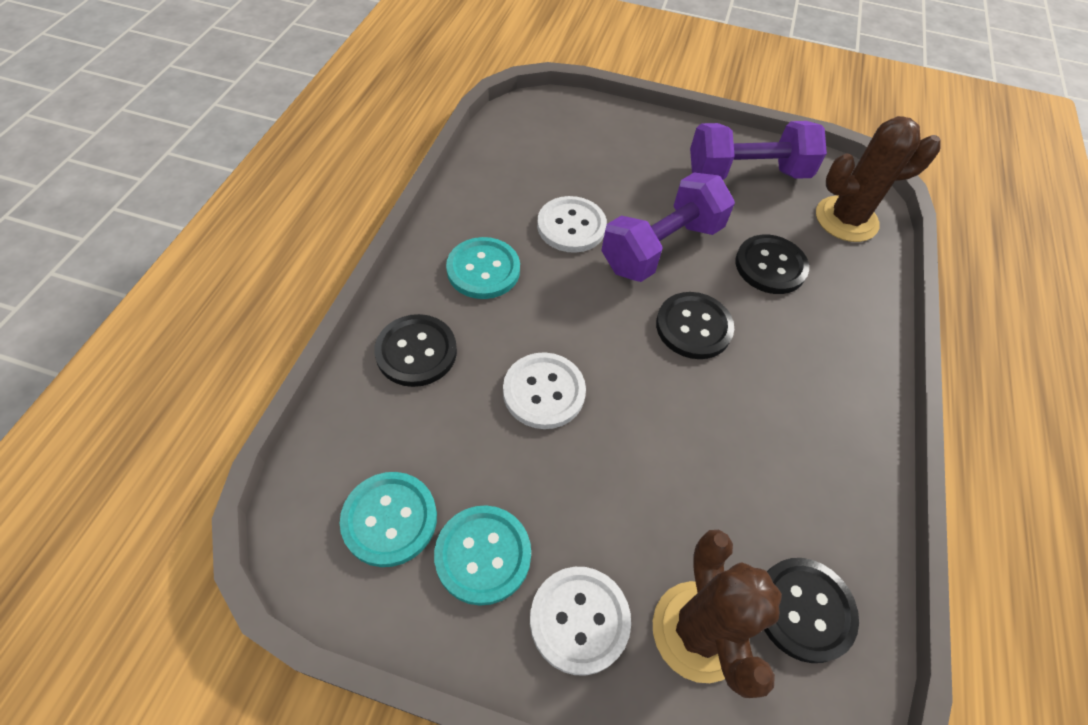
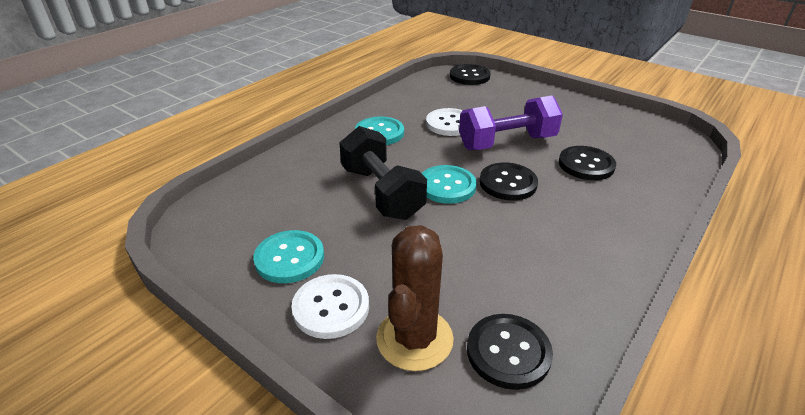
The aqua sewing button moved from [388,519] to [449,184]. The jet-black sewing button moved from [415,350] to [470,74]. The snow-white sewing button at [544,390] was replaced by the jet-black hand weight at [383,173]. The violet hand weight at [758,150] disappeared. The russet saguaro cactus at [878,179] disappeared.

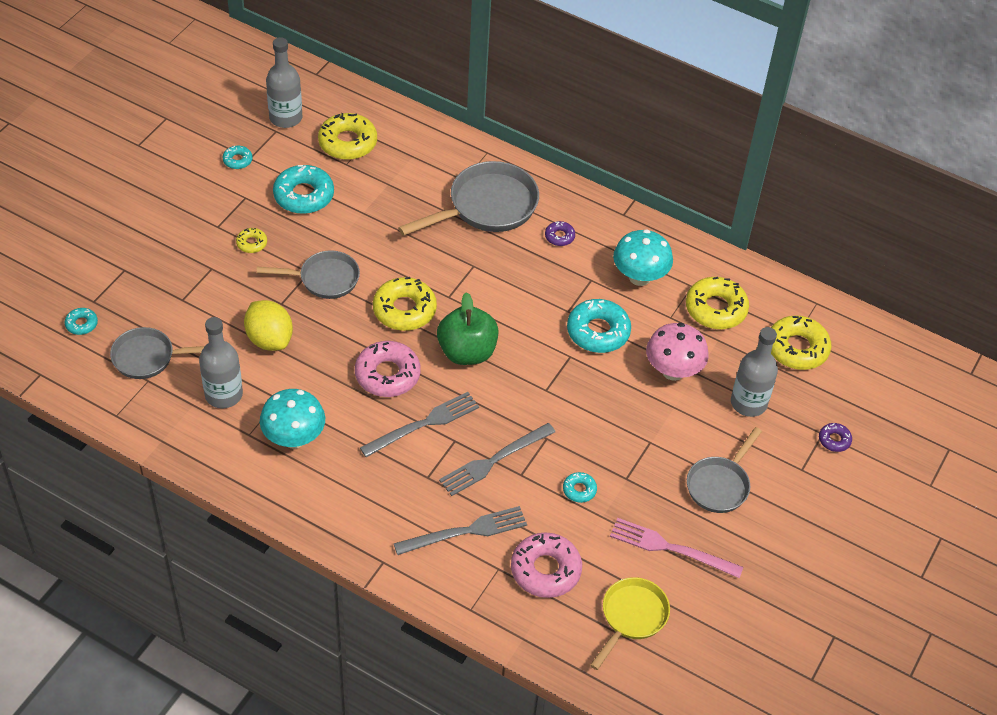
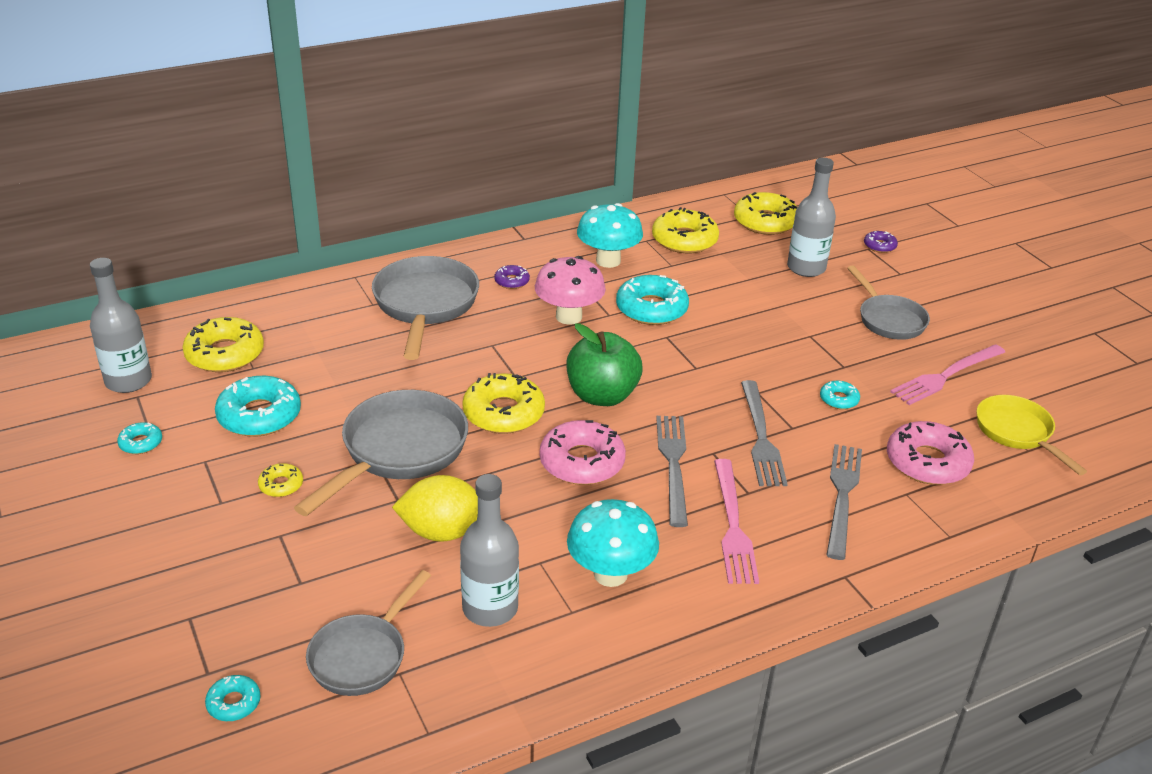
The gray skillet at [308,274] changed to 1.57 times the size. The rosy toadstool moved from [677,352] to [570,290]. The rosy dinner fork at [736,521] appeared.

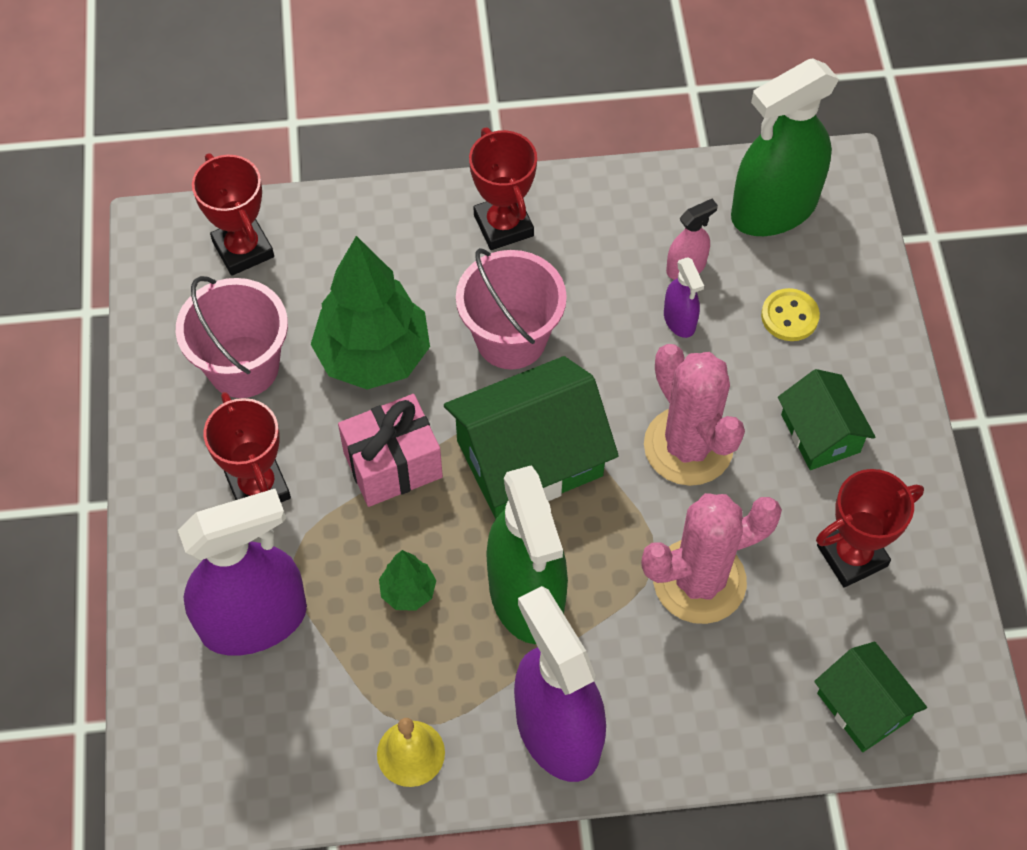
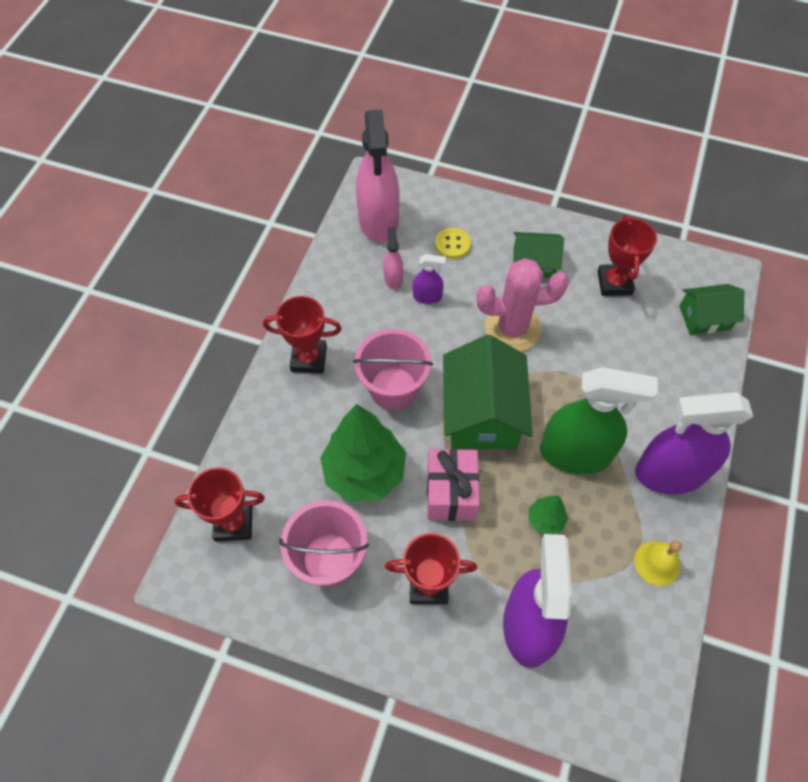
The rosy saguaro cactus at [711,558] disappeared. The green sprayer at [785,147] became the rosy sprayer at [377,176].

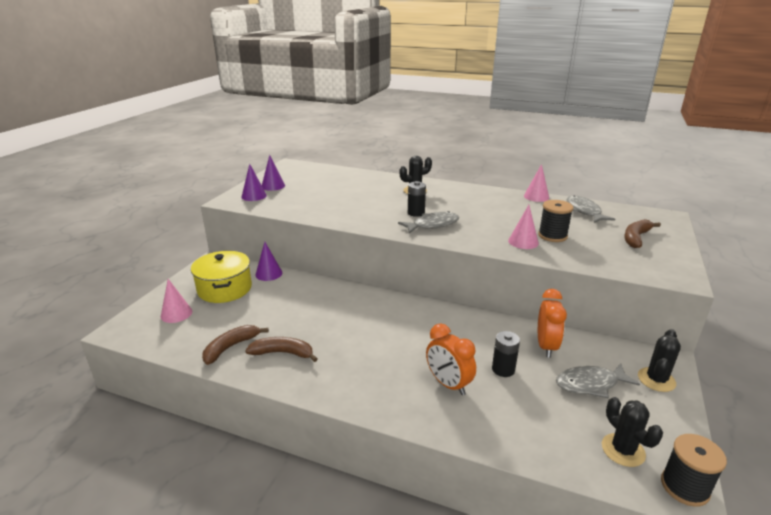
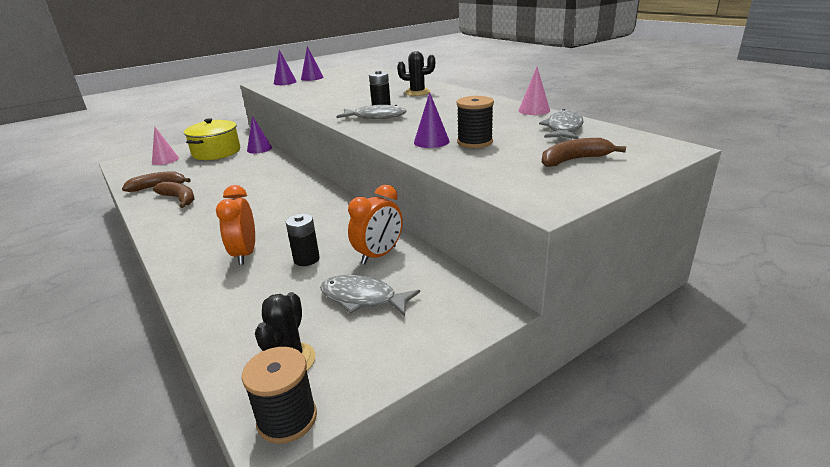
The rosy cone at [523,227] became the violet cone at [432,120]. The jet-black saguaro cactus at [659,360] disappeared.

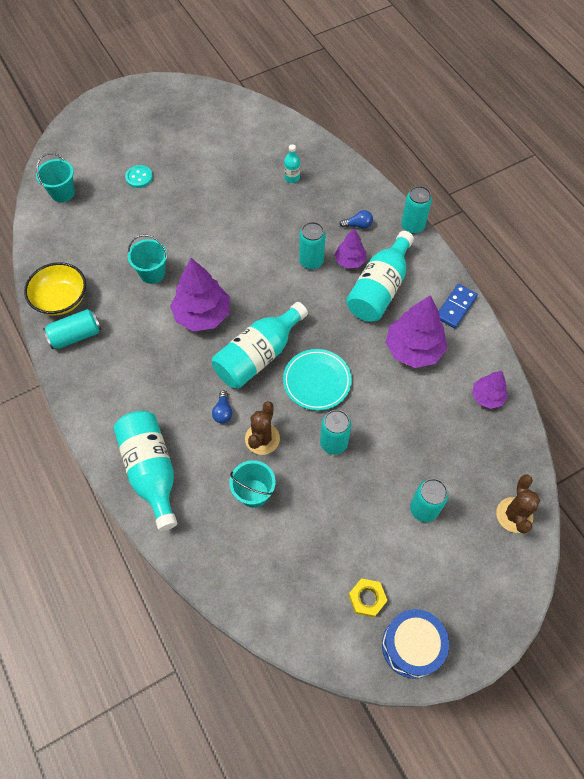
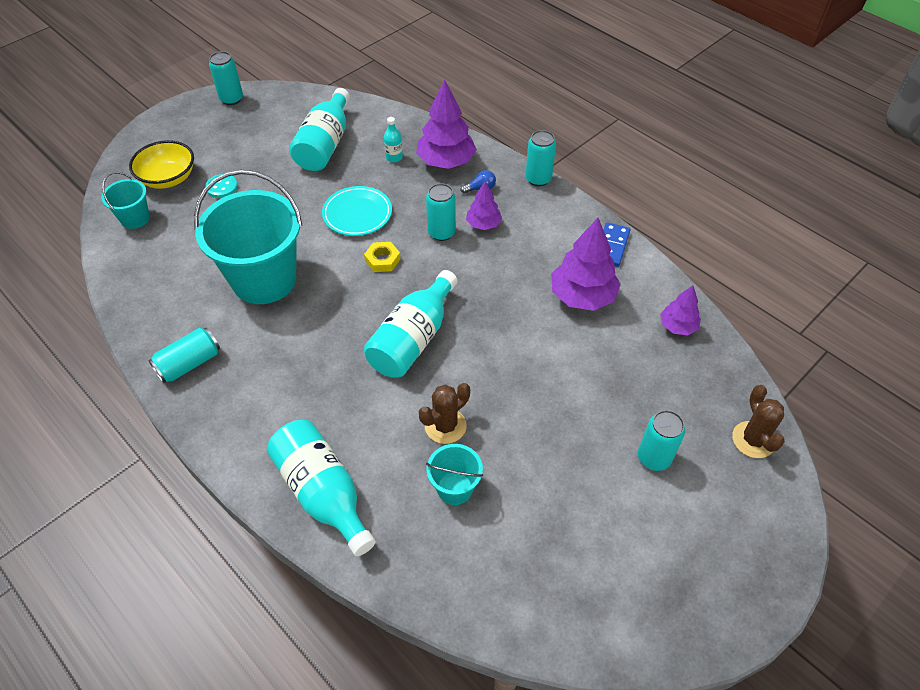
The yellow serving bowl moved from [55,288] to [161,164]. The aqua bucket at [147,259] changed to 2.13 times the size. The violet fir tree moved from [200,294] to [446,124]. The cobalt lightbulb at [222,407] disappeared. The russet saguaro cactus at [262,428] turned 45 degrees clockwise. The aqua plate moved from [317,380] to [357,211]. The aqua soda can moved from [335,432] to [226,78]. The aqua drink bottle moved from [380,276] to [319,129]. The yellow hex nut moved from [368,597] to [382,257]. The cobalt snare drum at [415,644] disappeared.

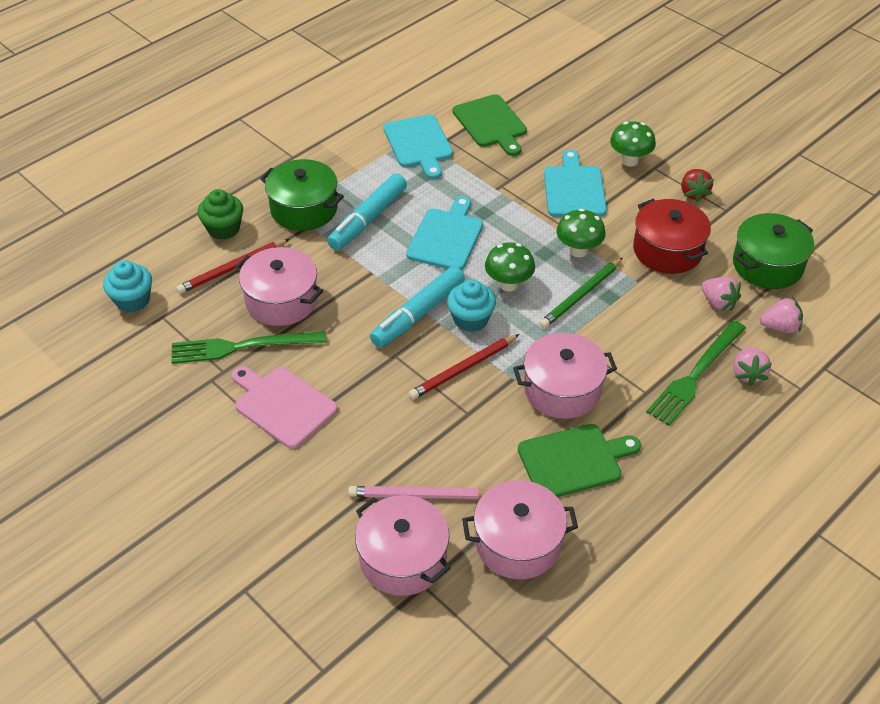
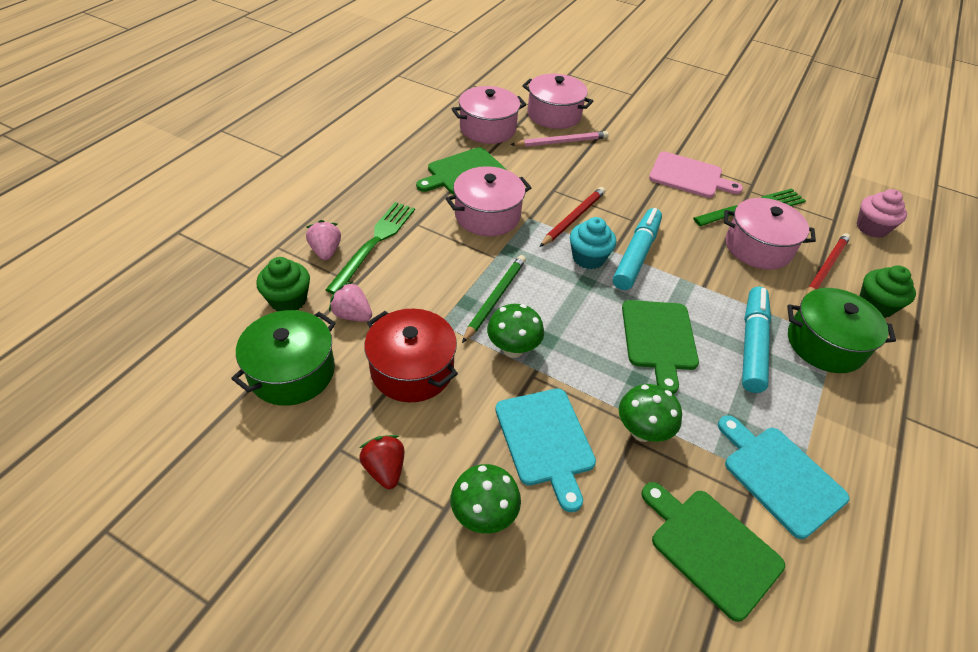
The aqua cupcake at [127,286] became the rosy cupcake at [882,213]. The aqua chopping board at [444,233] became the green chopping board at [660,347]. The green toadstool moved from [510,266] to [650,413]. The rosy toy strawberry at [781,315] was replaced by the green cupcake at [283,284].

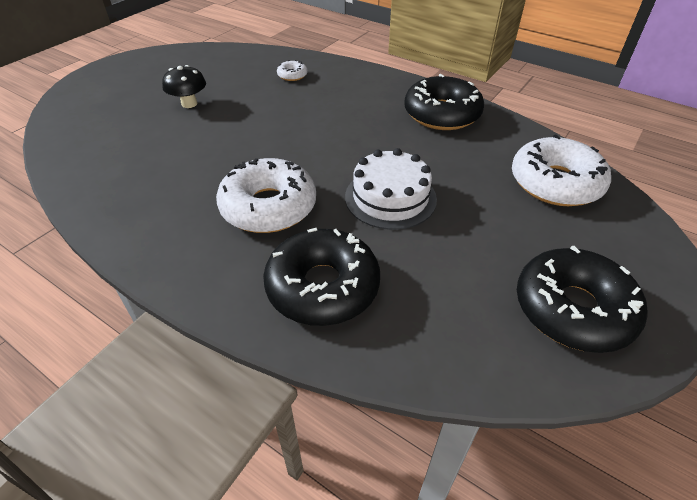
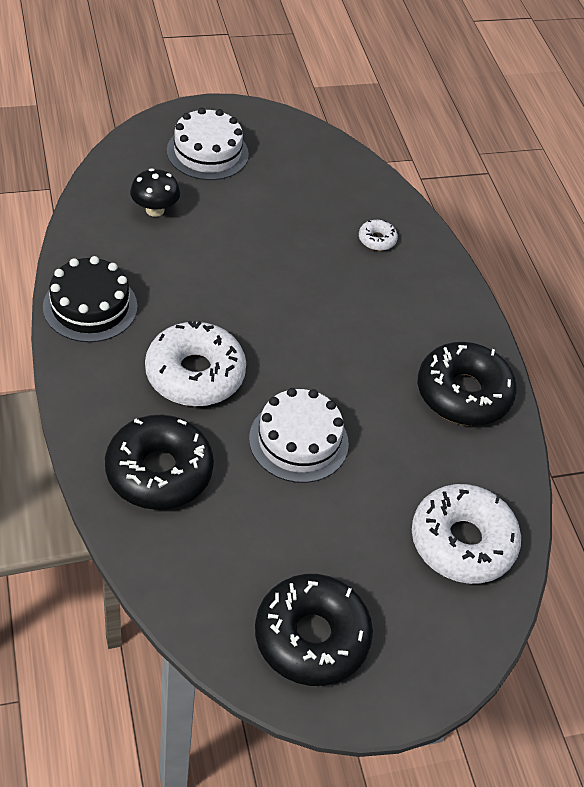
The jet-black toadstool moved from [184,86] to [155,192]. The jet-black cake at [90,299] appeared. The snow-white cake at [208,143] appeared.

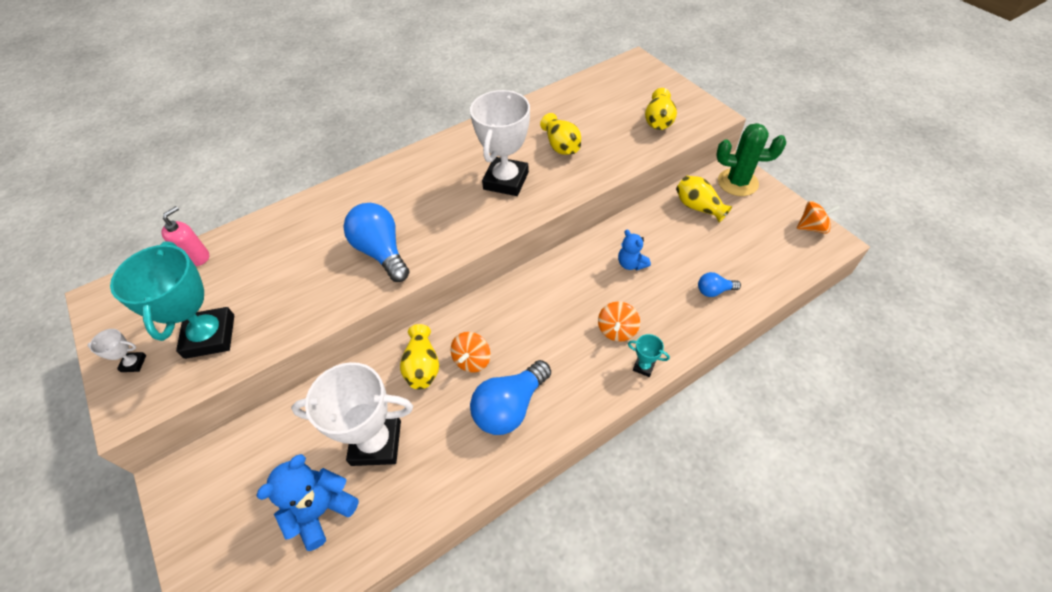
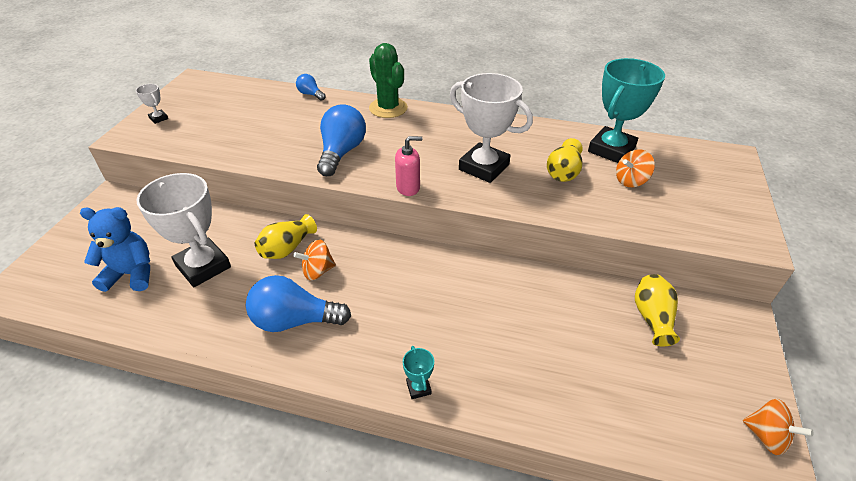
The aqua prize cup moved from [172,300] to [626,110]. The rosy pump bottle moved from [185,236] to [408,166]. The snow-white prize cup at [500,143] turned 60 degrees clockwise. The orange-coloured whirligig moved from [619,322] to [635,168]. The cobalt stuffed bear at [634,250] disappeared. The yellow flower vase at [661,109] disappeared. The cobalt lightbulb moved from [719,284] to [311,87]. The green saguaro cactus moved from [751,159] to [388,80].

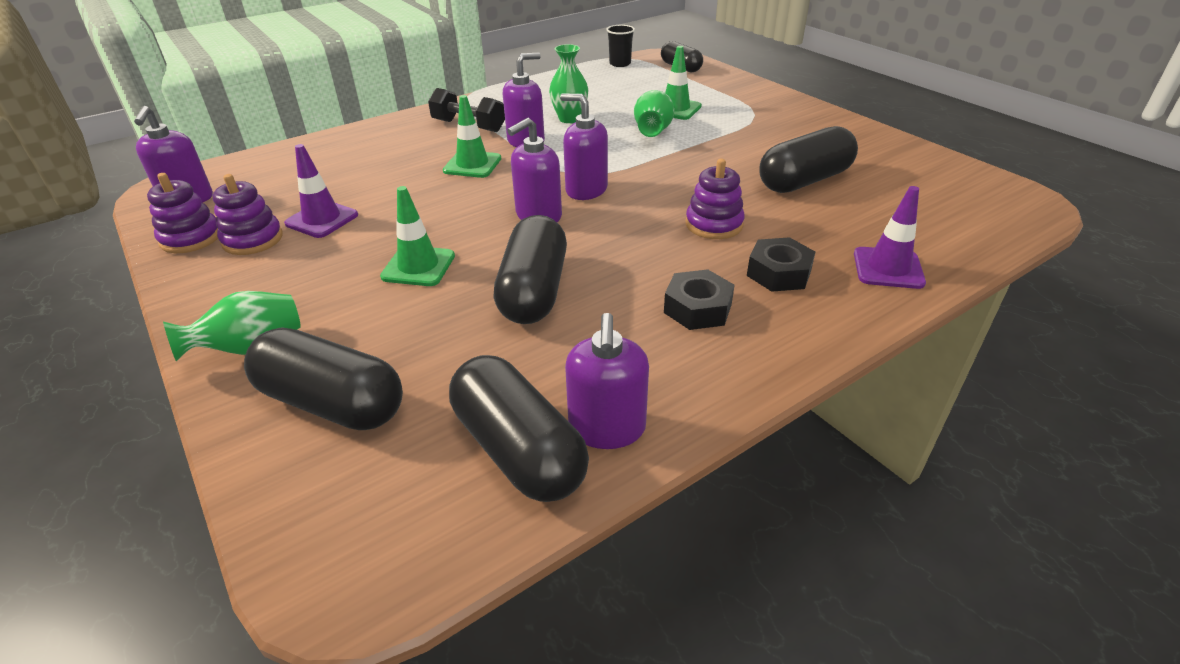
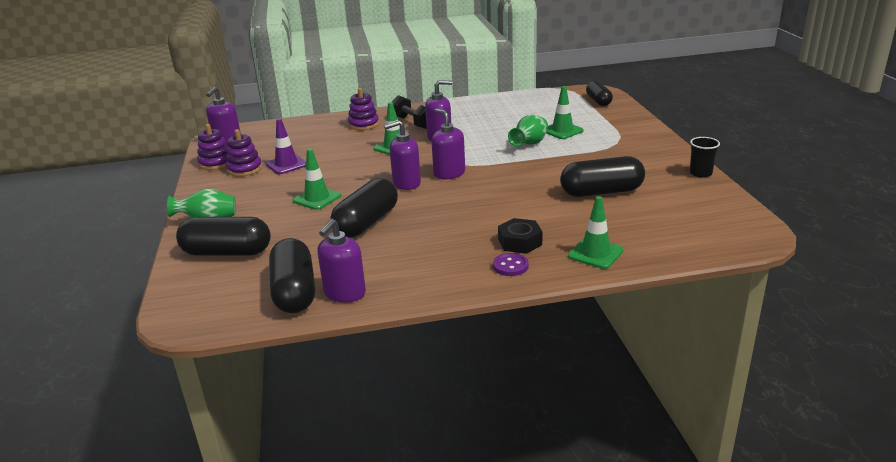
The jet-black pill at [323,378] turned 45 degrees counterclockwise. The green flower vase at [568,83] disappeared. The jet-black tumbler moved from [620,46] to [705,157]. The jet-black hex nut at [699,299] disappeared. The violet ring stacker moved from [715,199] to [363,109]. The violet safety cone at [890,237] became the green safety cone at [595,232]. The violet sewing button at [511,264] appeared.

